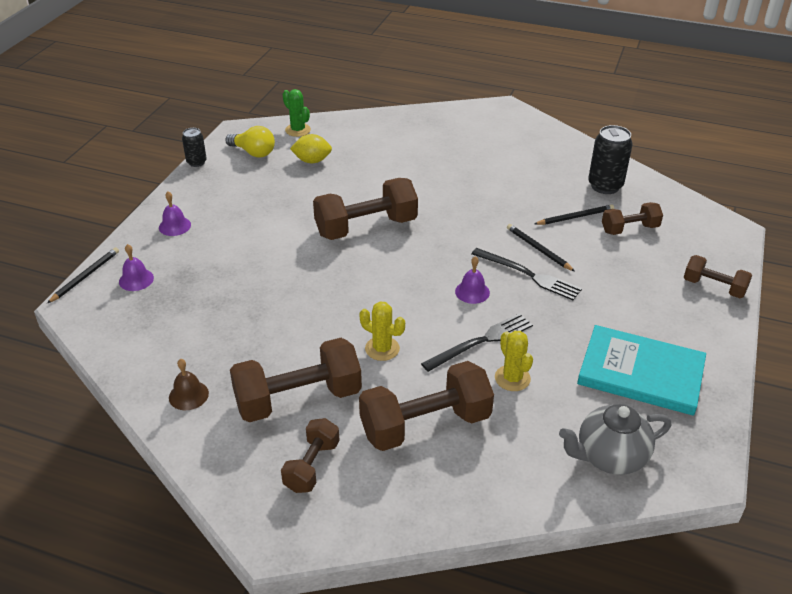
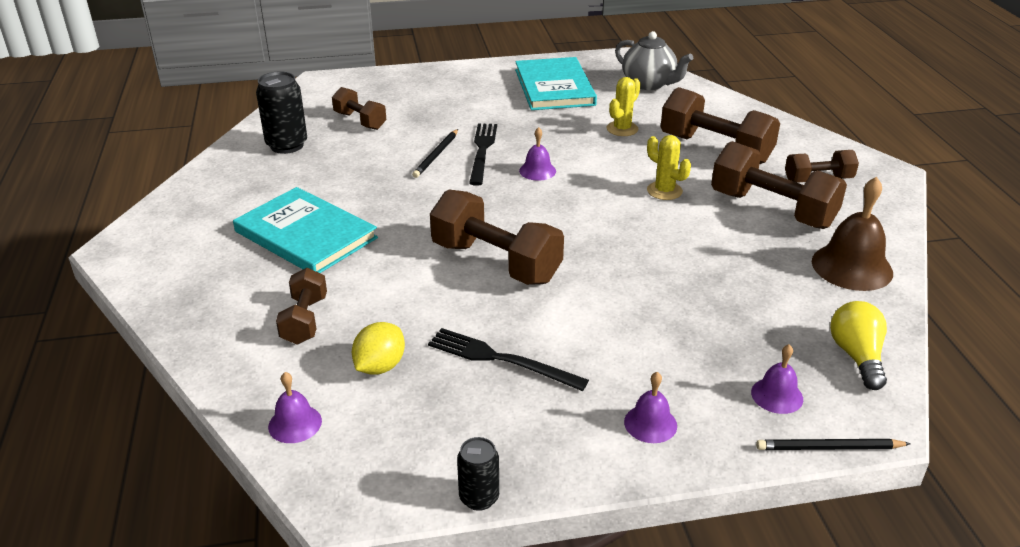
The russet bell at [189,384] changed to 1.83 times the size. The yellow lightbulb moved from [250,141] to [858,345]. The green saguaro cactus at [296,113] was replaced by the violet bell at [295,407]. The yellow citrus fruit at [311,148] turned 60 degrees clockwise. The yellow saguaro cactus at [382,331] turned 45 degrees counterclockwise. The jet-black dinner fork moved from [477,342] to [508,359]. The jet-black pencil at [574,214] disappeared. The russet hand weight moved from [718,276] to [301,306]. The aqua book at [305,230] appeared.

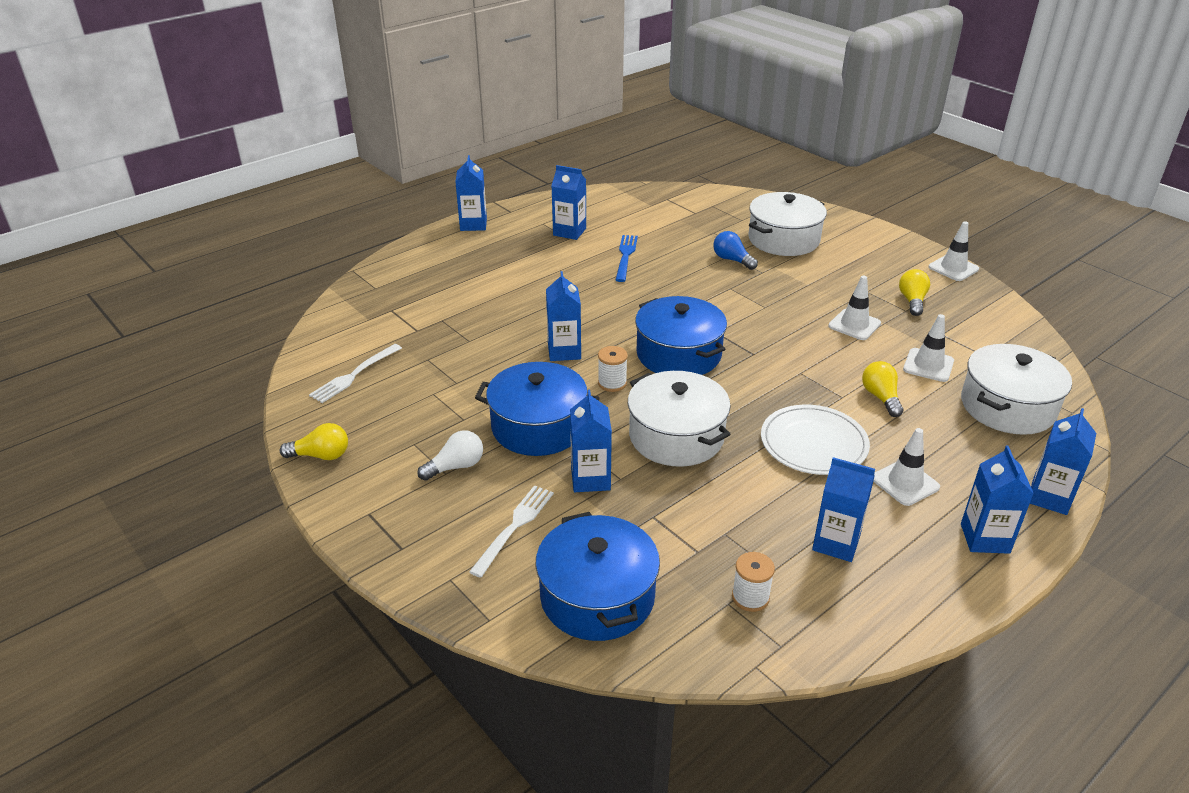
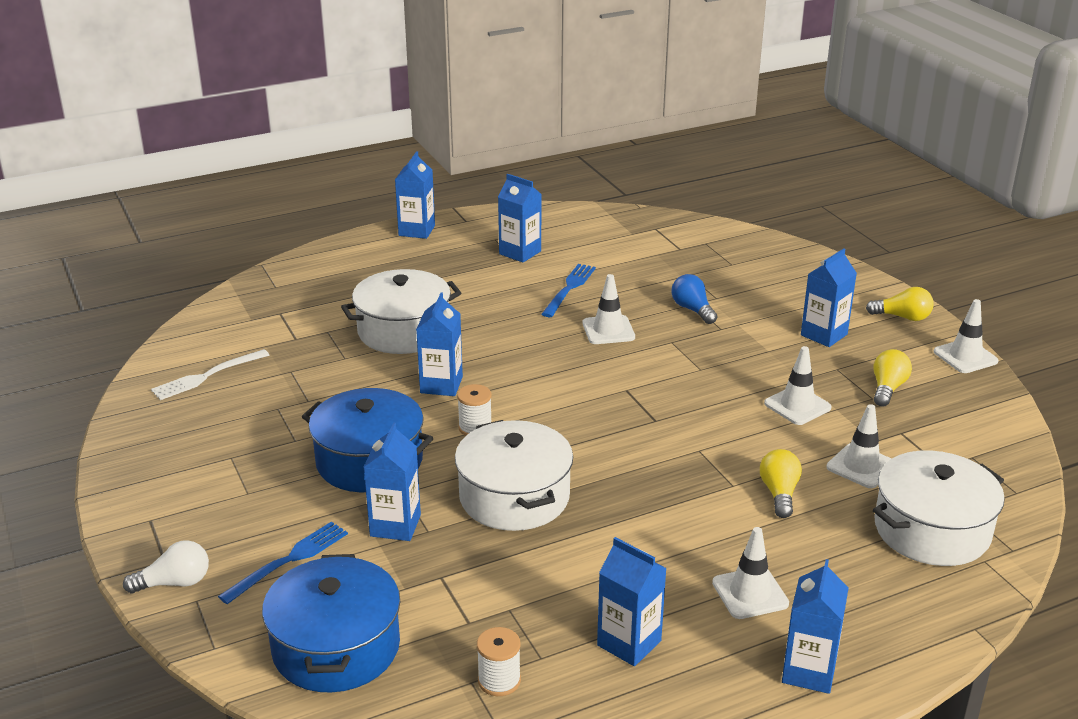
The yellow lightbulb moved from [314,441] to [900,304]. The snow-white lightbulb moved from [450,455] to [166,566]. The snow-white dinner fork at [511,531] became the cobalt dinner fork at [283,562]. The cobalt pot at [681,335] disappeared. The snow-white pot moved from [787,224] to [401,311]. The snow-white plate at [815,440] disappeared. The cobalt milk carton moved from [1063,461] to [829,297]. The snow-white safety cone at [608,309] appeared.

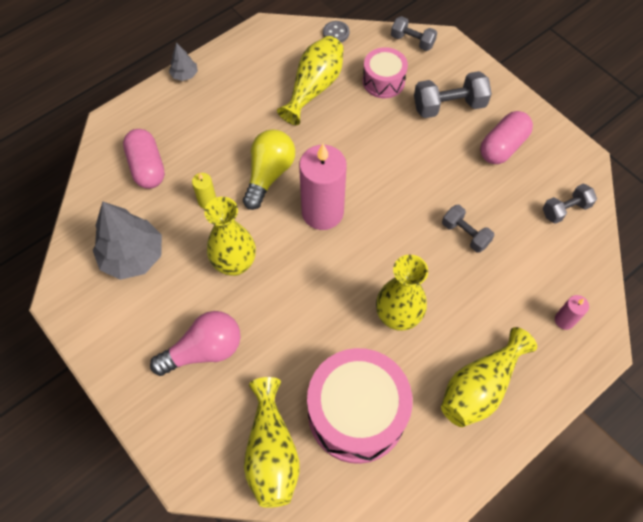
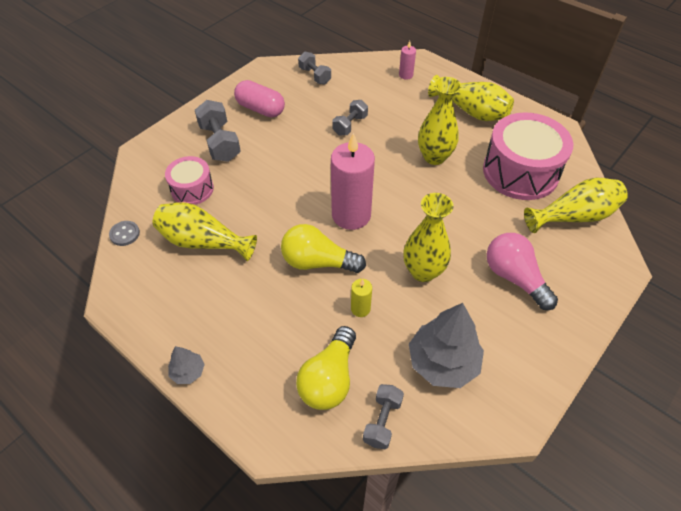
The rosy pill at [144,159] was replaced by the yellow lightbulb at [326,368]. The gray hand weight moved from [414,33] to [383,417].

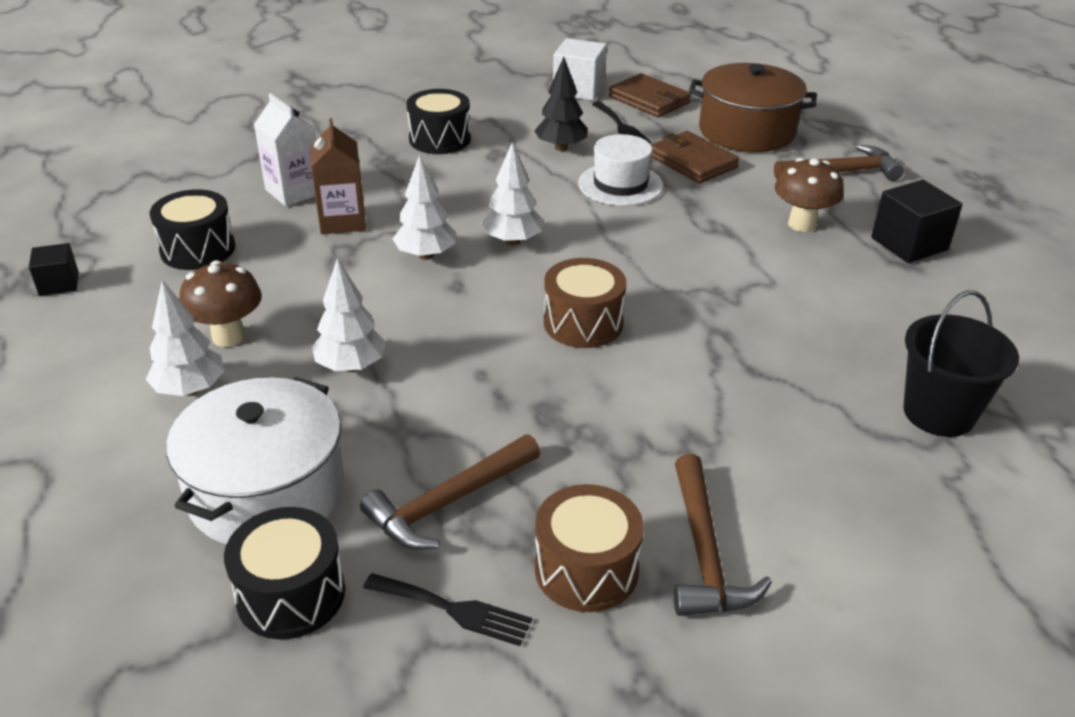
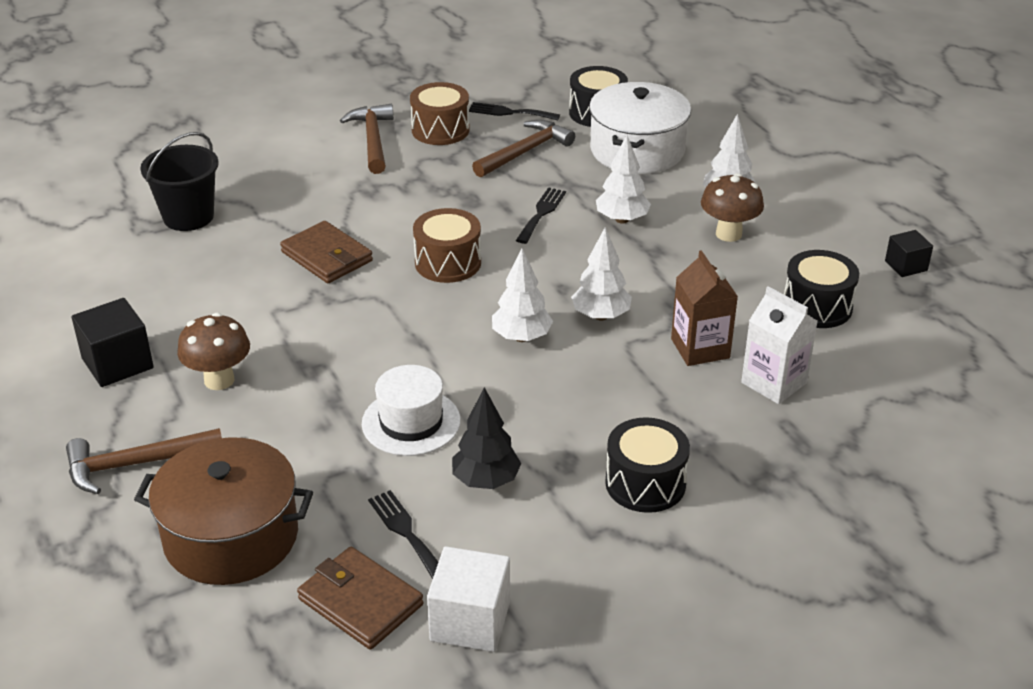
The russet wallet moved from [695,157] to [326,252]. The jet-black dinner fork at [541,215] appeared.

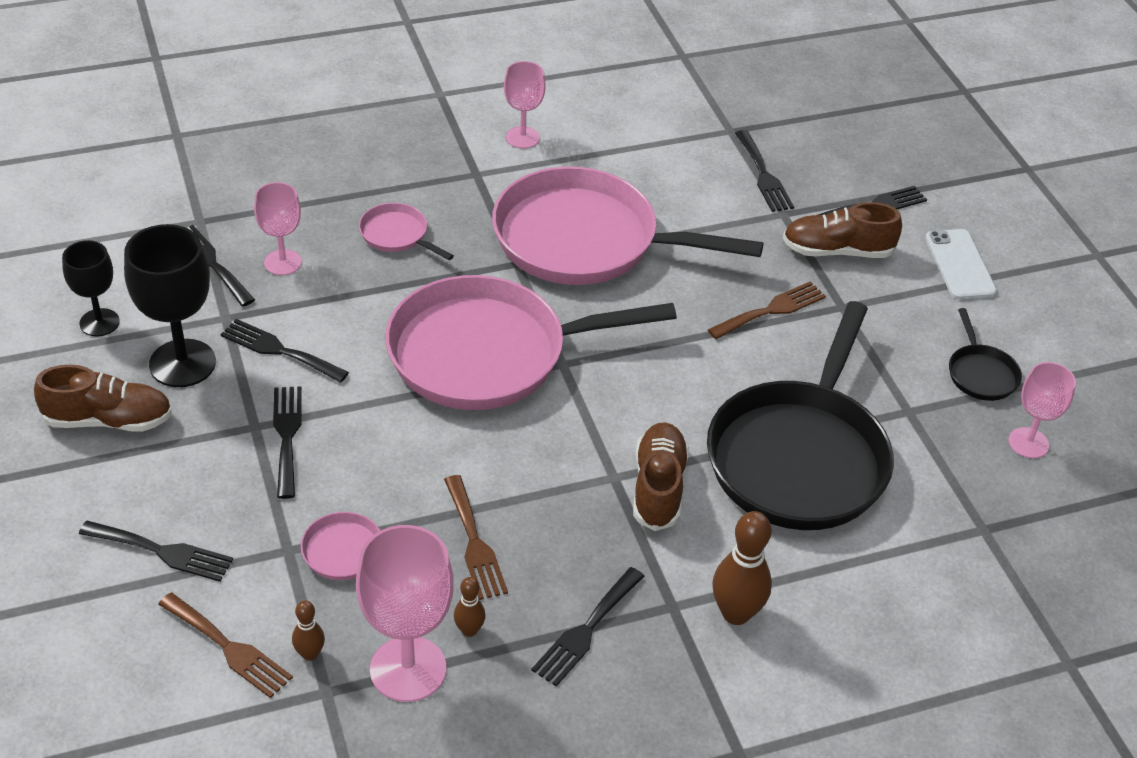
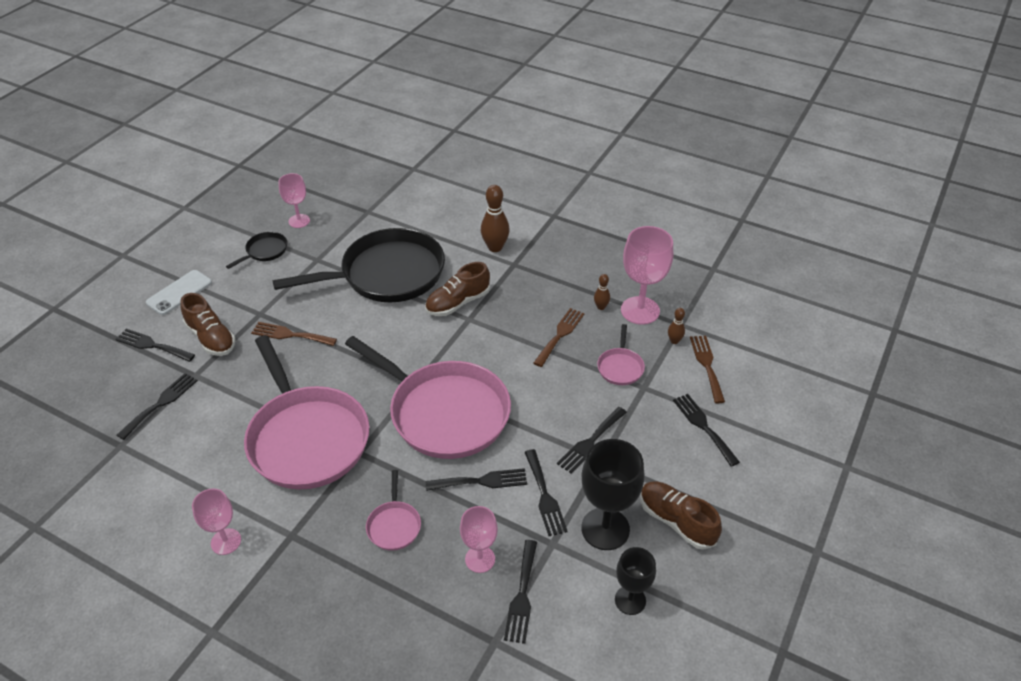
The jet-black dinner fork moved from [588,626] to [476,479].

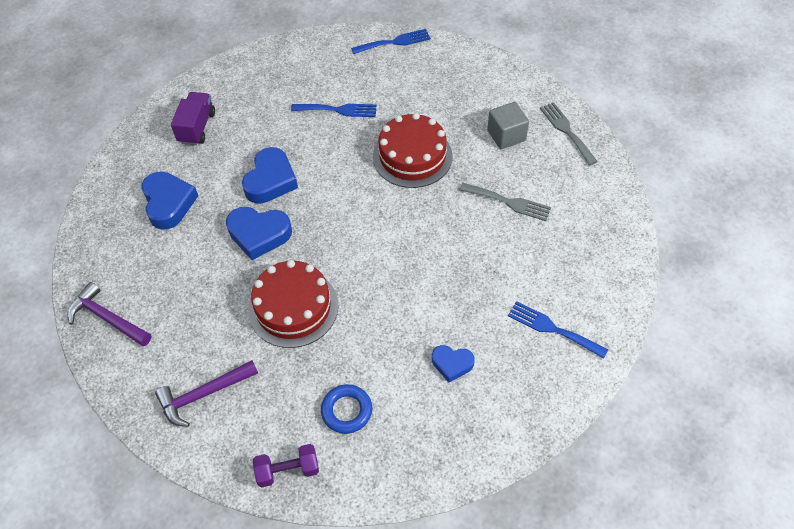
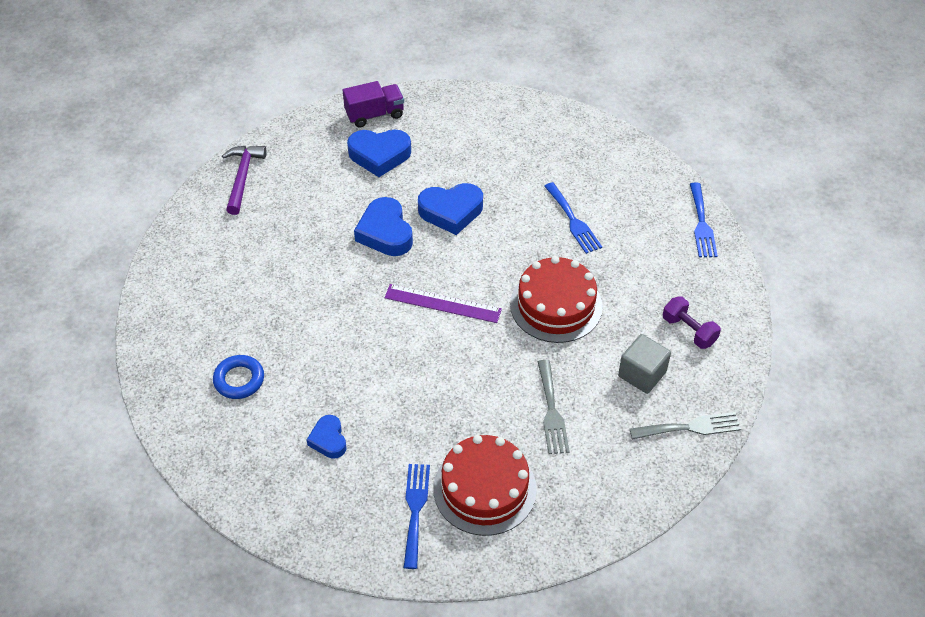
The cobalt heart at [169,200] turned 45 degrees clockwise. The violet hammer at [206,393] disappeared. The violet toy truck moved from [193,118] to [373,104]. The crimson cake moved from [293,304] to [485,485]. The violet hand weight moved from [286,465] to [692,322]. The cobalt dinner fork at [391,41] turned 45 degrees clockwise. The gray dinner fork at [569,133] turned 45 degrees clockwise. The violet ruler at [443,303] appeared.

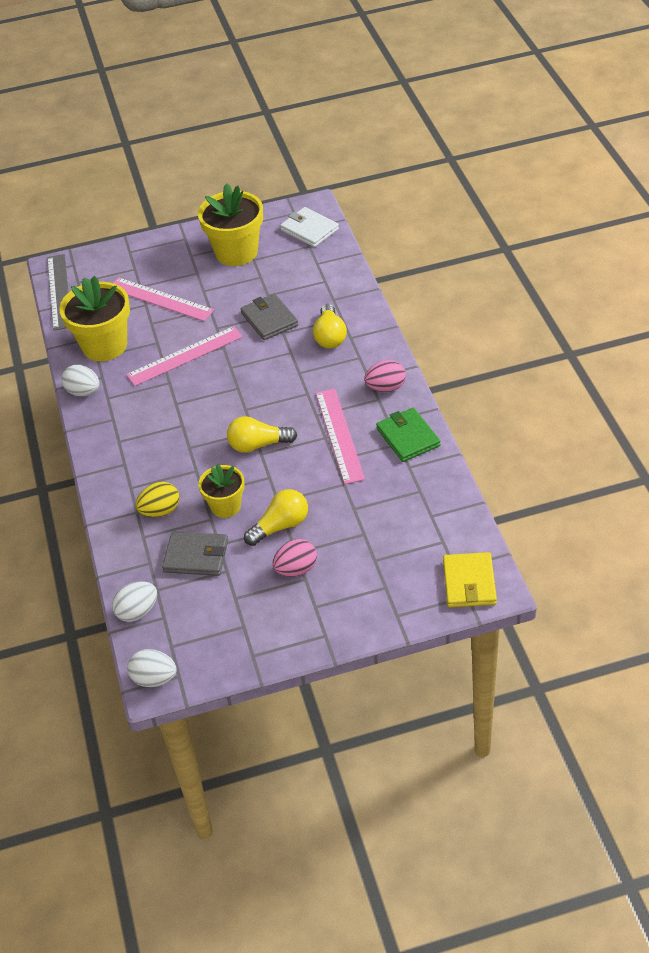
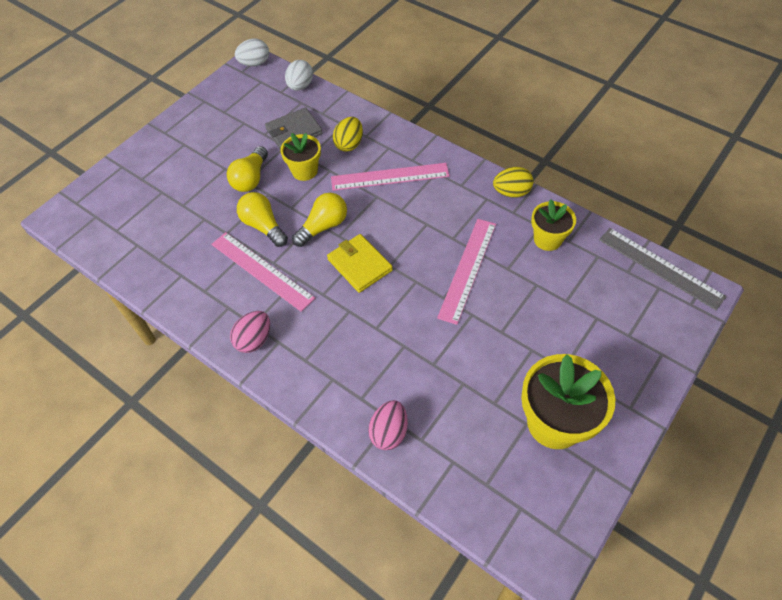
The yellow plant pot at [94,318] changed to 0.59 times the size. The snow-white egg at [80,380] became the yellow egg at [513,182]. The rosy ruler moved from [163,299] to [390,177]. The gray wallet at [269,317] disappeared. The rosy egg moved from [295,558] to [388,425]. The snow-white wallet at [309,227] disappeared. The yellow lightbulb moved from [330,326] to [262,219]. The green wallet at [408,435] disappeared. The yellow wallet moved from [470,579] to [360,263].

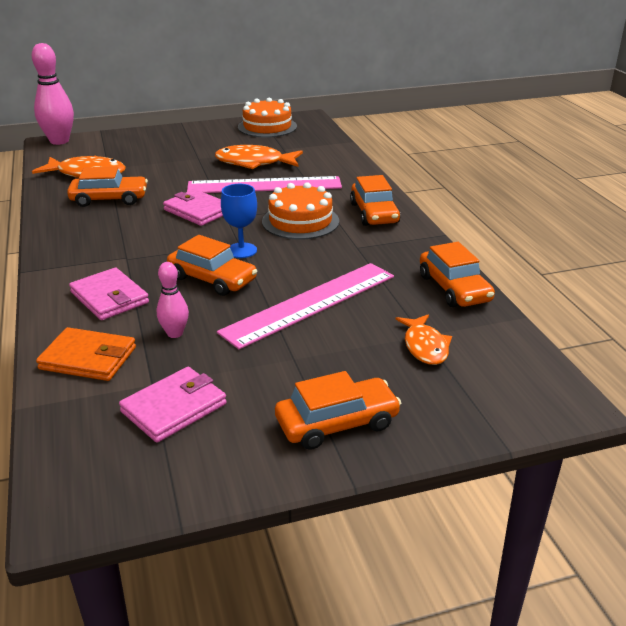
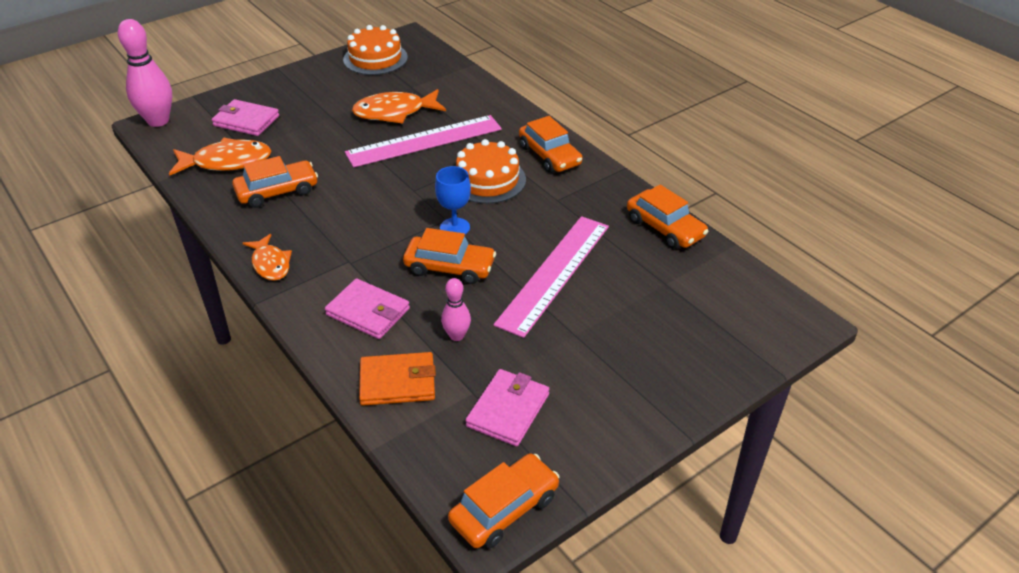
The rosy wallet moved from [193,207] to [245,117]. The orange-coloured toy car moved from [338,410] to [503,501]. The orange-coloured toy fish moved from [423,339] to [267,257].

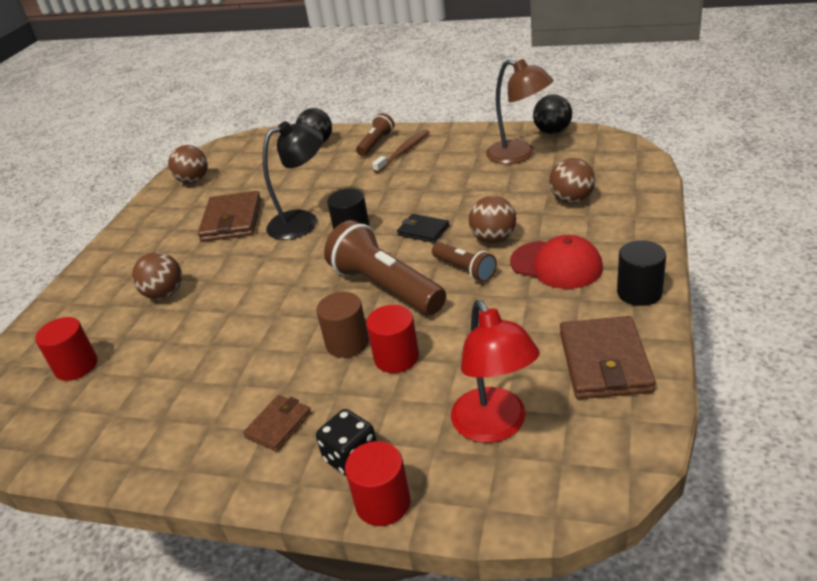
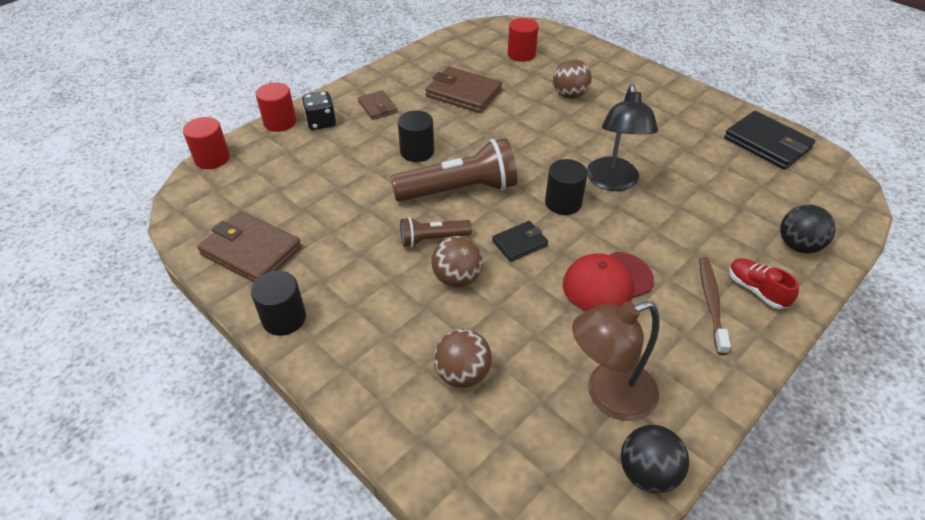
The russet ball at [188,164] was replaced by the jet-black wallet at [769,140]. The russet wallet moved from [229,216] to [463,89]. The russet cylinder shape at [342,325] became the jet-black cylinder shape at [416,136]. The russet flashlight at [375,134] was replaced by the crimson lace-up shoe at [764,284]. The crimson cylinder shape moved from [392,339] to [206,143]. The russet tooth brush at [401,151] turned 150 degrees counterclockwise. The crimson lamp at [495,371] disappeared. The crimson cap moved from [556,262] to [608,281].

